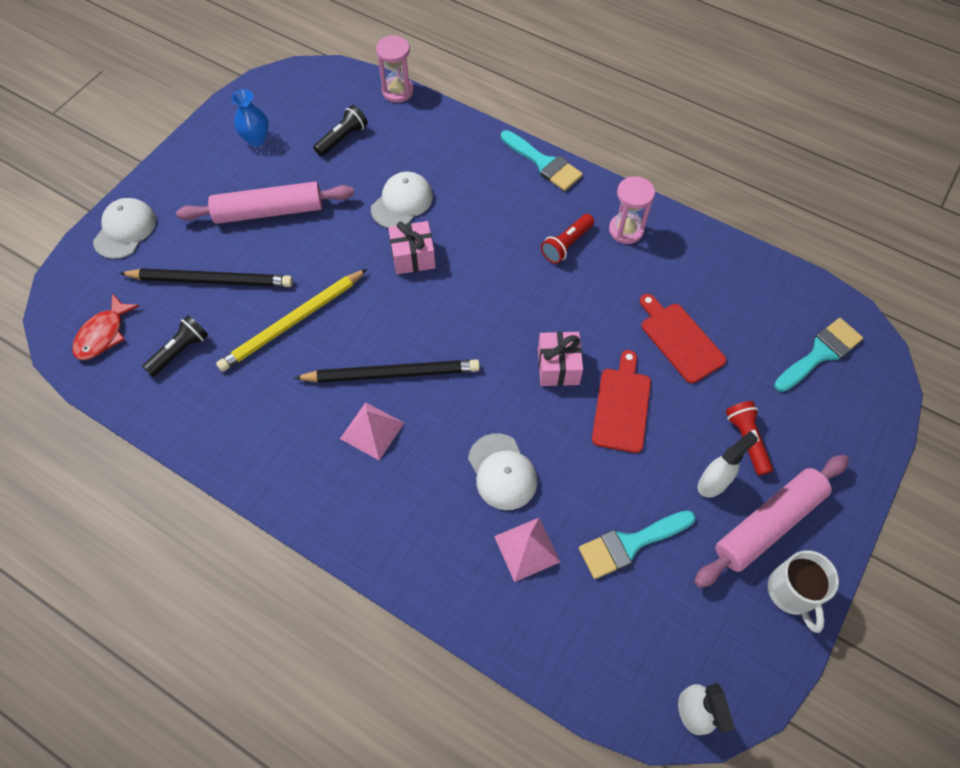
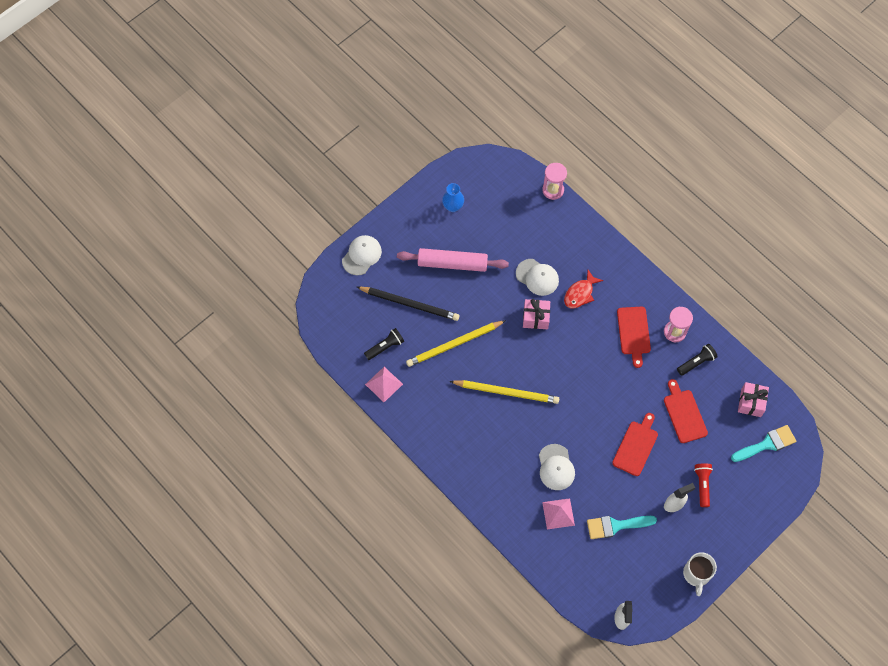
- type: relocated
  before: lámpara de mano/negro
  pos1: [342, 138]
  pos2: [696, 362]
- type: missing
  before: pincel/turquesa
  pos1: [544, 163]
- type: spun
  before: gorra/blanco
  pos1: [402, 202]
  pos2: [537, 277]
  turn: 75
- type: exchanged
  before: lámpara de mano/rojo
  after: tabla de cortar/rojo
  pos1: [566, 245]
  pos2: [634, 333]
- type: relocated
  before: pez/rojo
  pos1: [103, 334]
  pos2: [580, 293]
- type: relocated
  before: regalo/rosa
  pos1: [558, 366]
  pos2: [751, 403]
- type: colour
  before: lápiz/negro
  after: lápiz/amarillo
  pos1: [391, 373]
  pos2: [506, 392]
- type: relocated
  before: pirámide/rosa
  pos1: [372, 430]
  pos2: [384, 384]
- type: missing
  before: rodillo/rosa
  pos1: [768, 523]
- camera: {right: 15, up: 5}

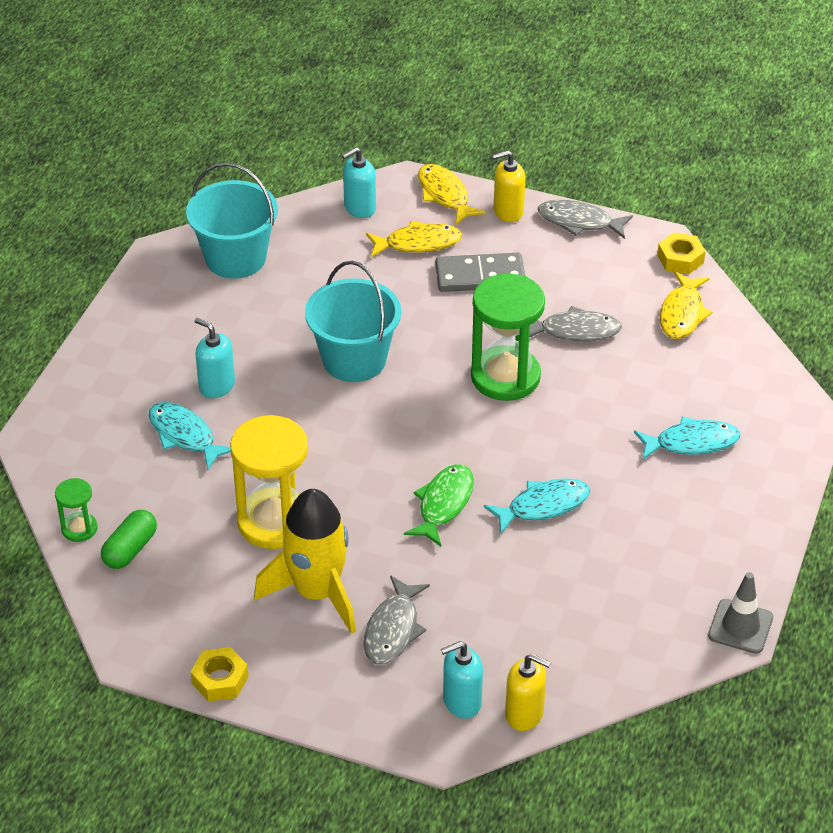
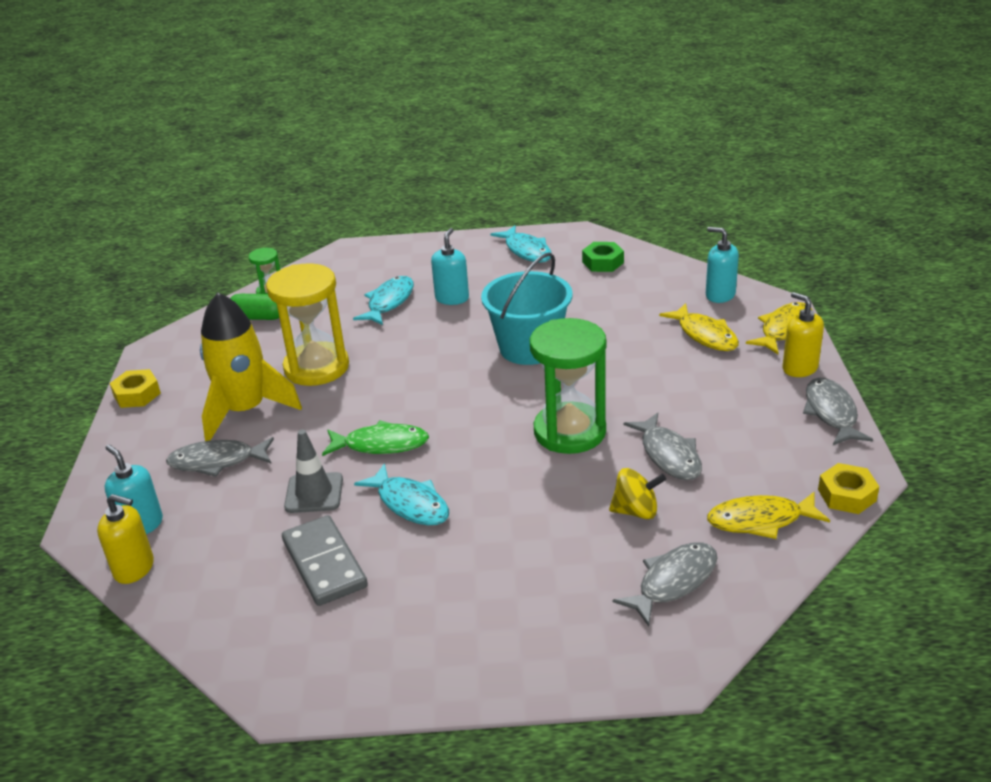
- type: exchanged
  before: balde/turquesa
  after: tuerca/verde
  pos1: [235, 258]
  pos2: [603, 262]
- type: relocated
  before: ficha de dominó/gris
  pos1: [480, 276]
  pos2: [324, 563]
- type: relocated
  before: pez/turquesa
  pos1: [691, 443]
  pos2: [526, 251]
- type: relocated
  before: cono de tráfico/gris
  pos1: [740, 626]
  pos2: [314, 493]
- type: spun
  before: dispensador de jabón/amarillo
  pos1: [524, 714]
  pos2: [134, 568]
  turn: -75
- type: appeared
  after: peonza/amarillo
  pos2: [636, 511]
- type: appeared
  after: pez/gris
  pos2: [673, 582]
- camera: {right: 70, up: -10}

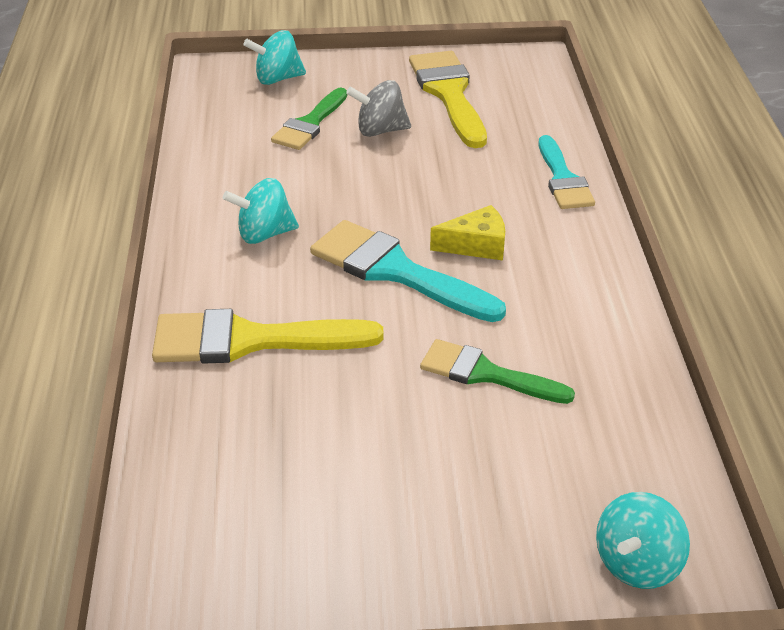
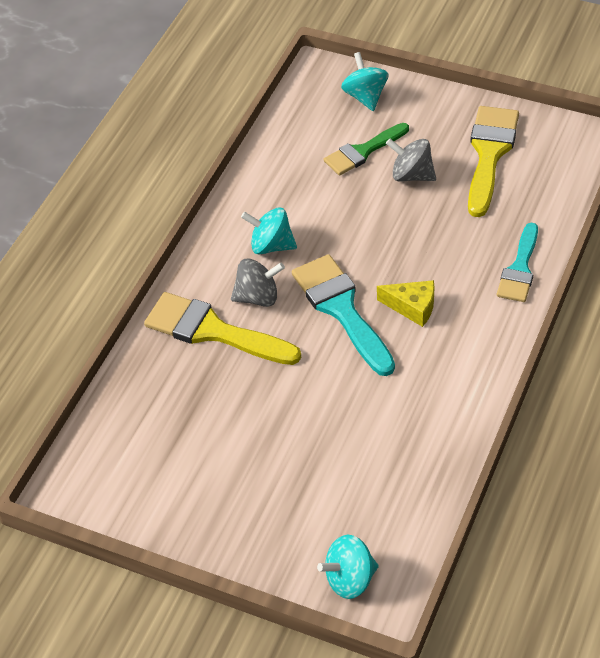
- type: spun
  before: peonza/turquesa
  pos1: [277, 79]
  pos2: [365, 97]
  turn: 60
- type: missing
  before: pincel/verde
  pos1: [486, 374]
- type: appeared
  after: peonza/gris
  pos2: [258, 297]
- camera: {right: 30, up: 10}

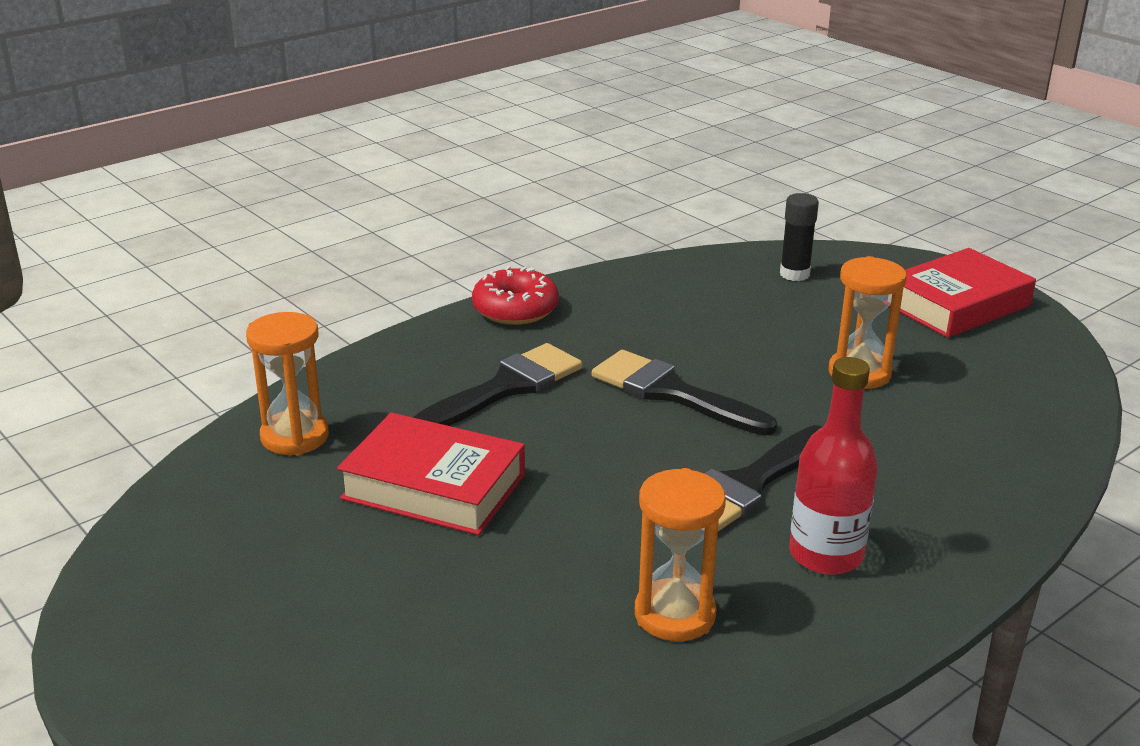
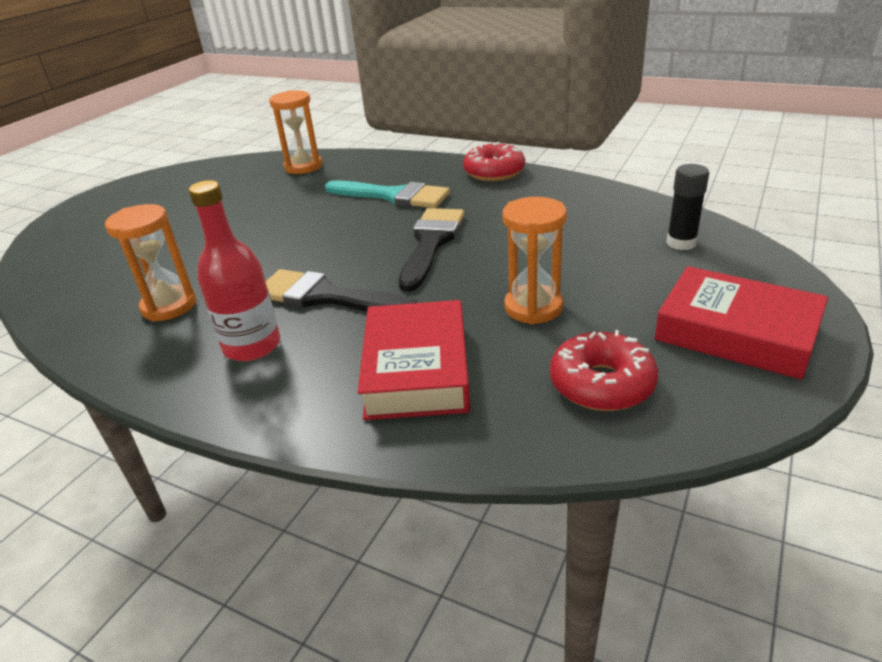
- type: colour
  before: pincel/negro
  after: pincel/turquesa
  pos1: [506, 388]
  pos2: [393, 196]
- type: relocated
  before: libro/rojo
  pos1: [433, 487]
  pos2: [416, 369]
- type: appeared
  after: rosquilla/rojo
  pos2: [601, 384]
- camera: {right: 70, up: 5}

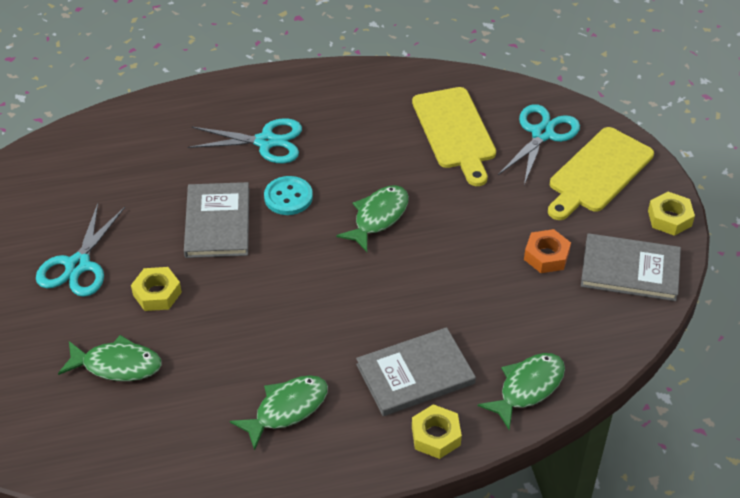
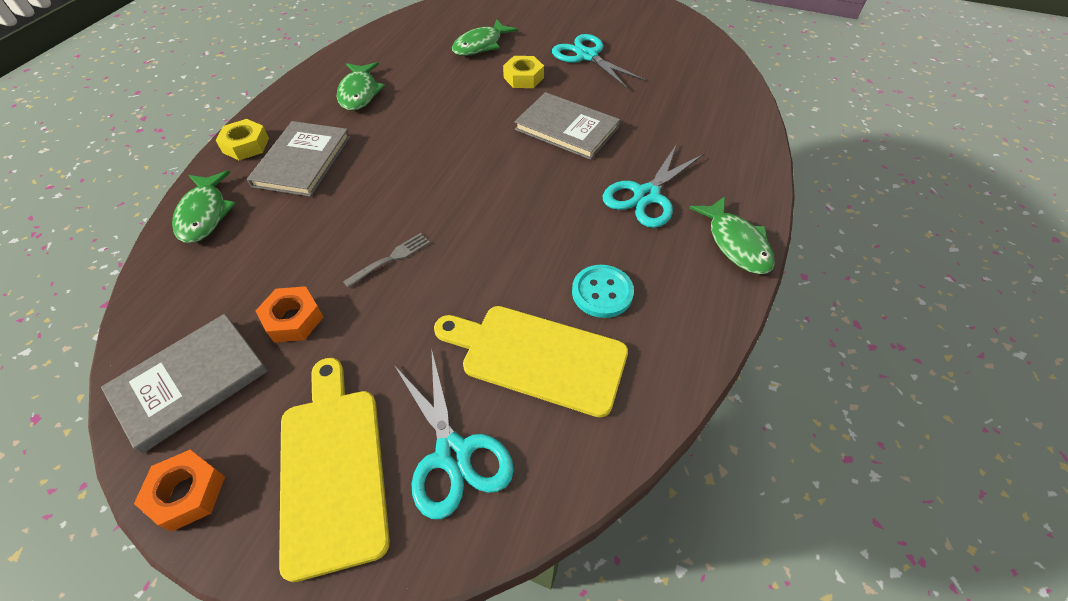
- type: relocated
  before: botón/turquesa
  pos1: [288, 197]
  pos2: [602, 292]
- type: relocated
  before: pez/verde
  pos1: [378, 217]
  pos2: [736, 243]
- type: colour
  before: tuerca/amarillo
  after: tuerca/naranja
  pos1: [669, 218]
  pos2: [187, 493]
- type: appeared
  after: tenedor/gris
  pos2: [390, 259]
- camera: {right: 125, up: 5}

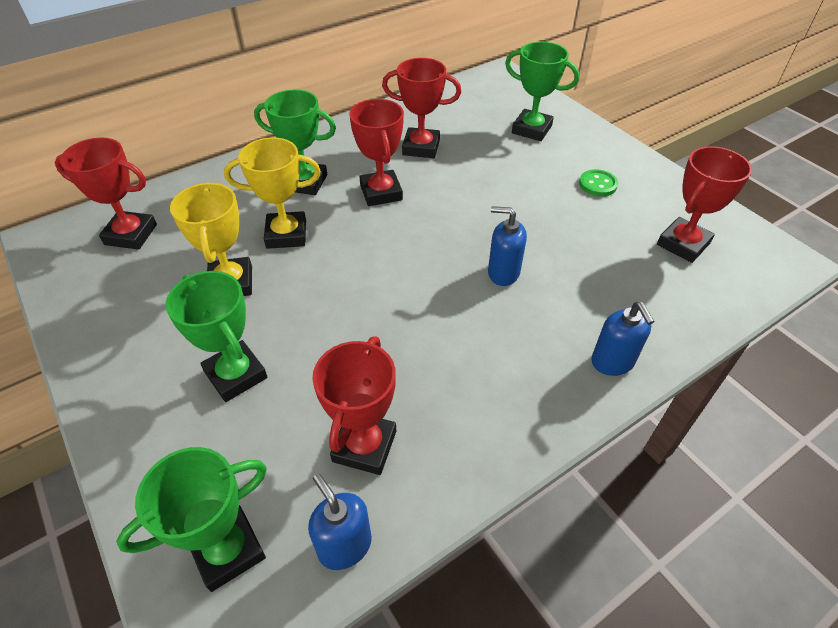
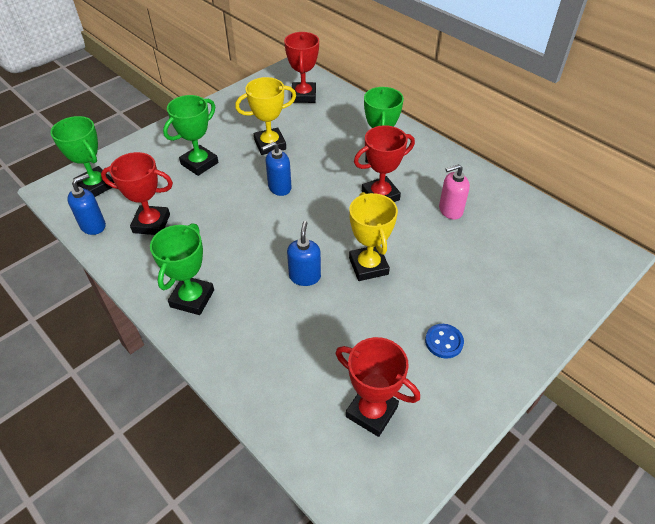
- type: relocated
  before: trofeo/verde
  pos1: [531, 129]
  pos2: [192, 298]
- type: exchanged
  before: trofeo/rojo
  after: dispensador de jabón/rosa
  pos1: [421, 147]
  pos2: [450, 210]
- type: relocated
  before: trofeo/amarillo
  pos1: [286, 234]
  pos2: [368, 266]
- type: colour
  before: botón/verde
  after: botón/azul
  pos1: [598, 184]
  pos2: [444, 342]
- type: relocated
  before: dispensador de jabón/azul
  pos1: [612, 362]
  pos2: [279, 187]
- camera: {right: 80, up: 0}

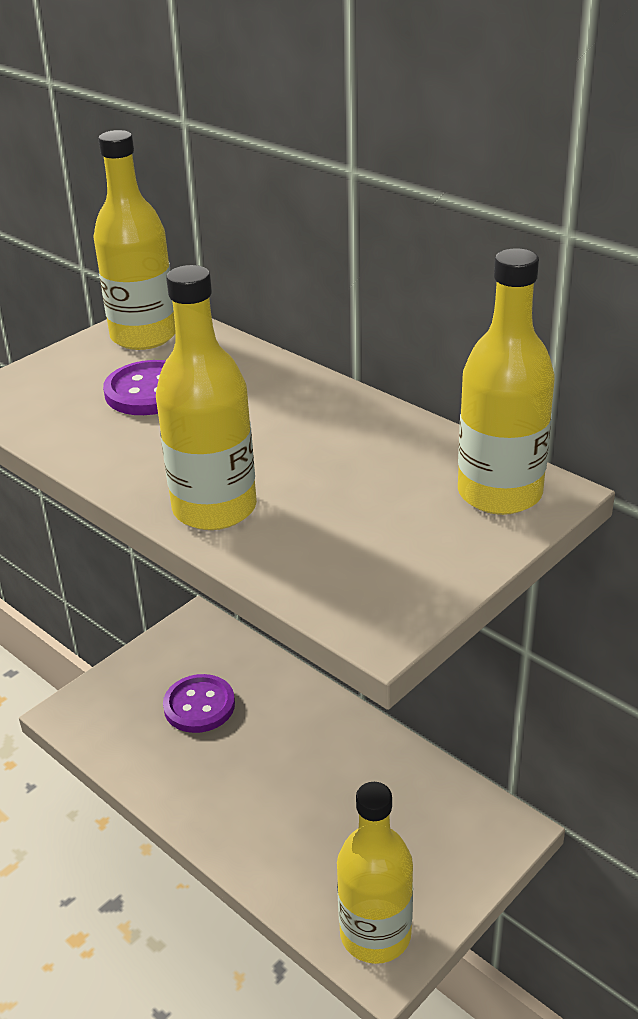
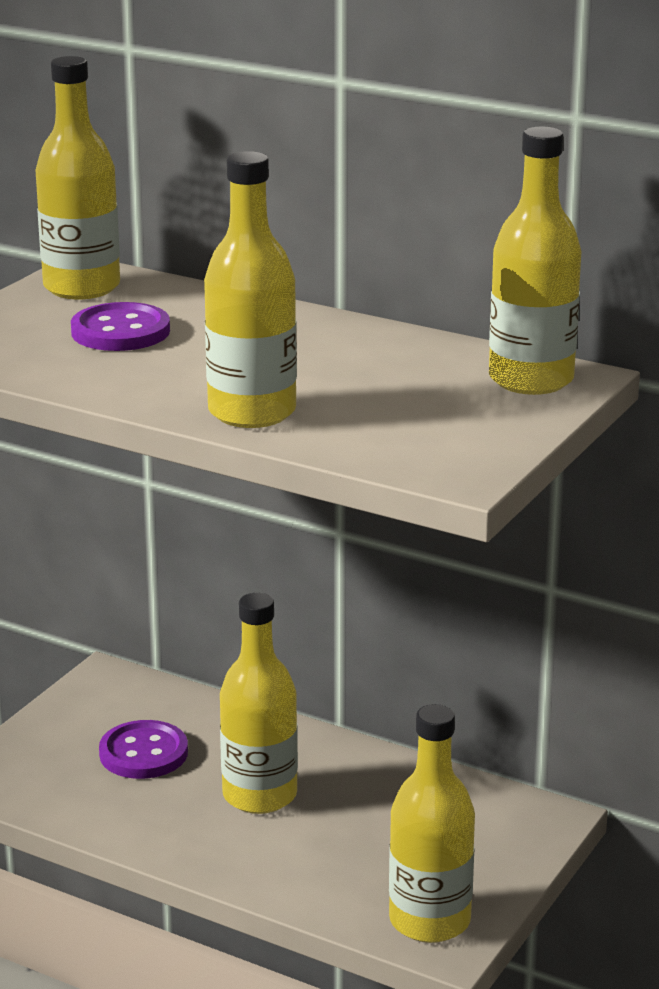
- type: appeared
  after: botella/amarillo
  pos2: [259, 795]
- camera: {right: -15, up: -10}

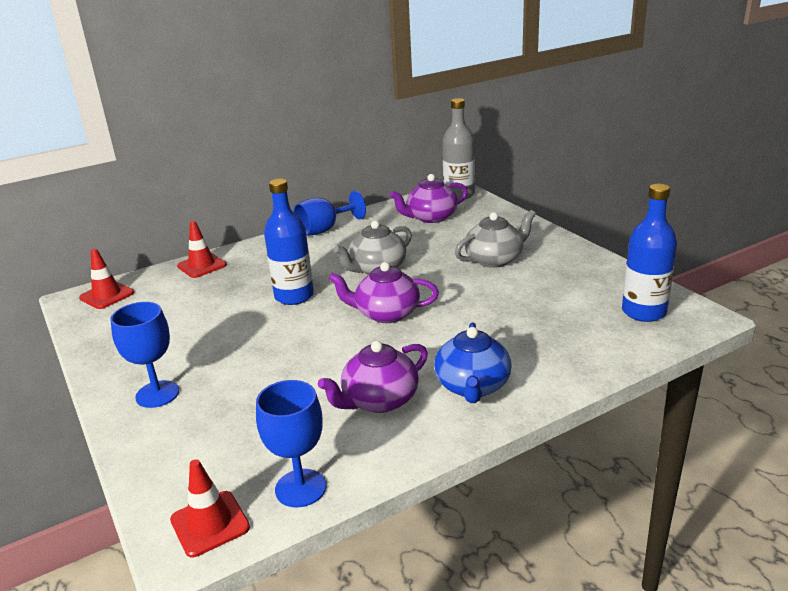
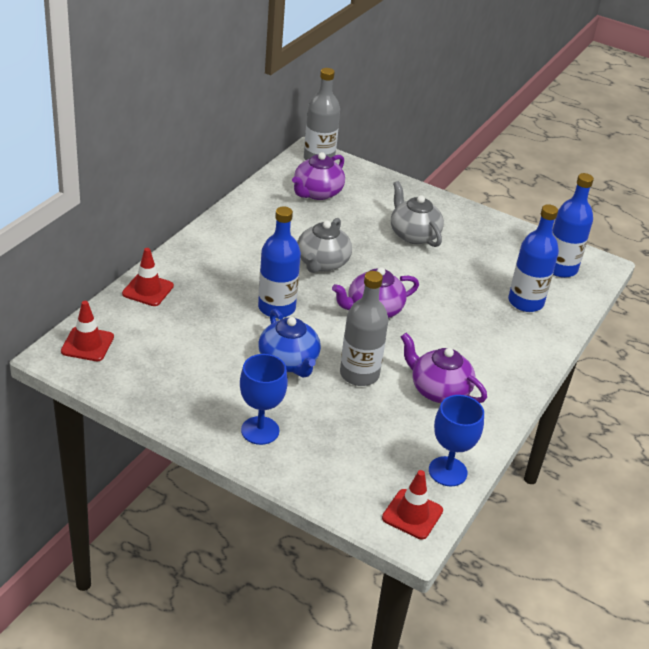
- type: missing
  before: copa/azul
  pos1: [324, 230]
- type: spun
  before: tetera/gris
  pos1: [495, 259]
  pos2: [413, 234]
  turn: -60
- type: relocated
  before: tetera/azul
  pos1: [472, 386]
  pos2: [289, 362]
- type: spun
  before: tetera/morado
  pos1: [379, 400]
  pos2: [439, 390]
  turn: 105
- type: appeared
  after: botella/azul
  pos2: [525, 302]
- type: appeared
  after: botella/gris
  pos2: [359, 374]
- camera: {right: -35, up: 10}

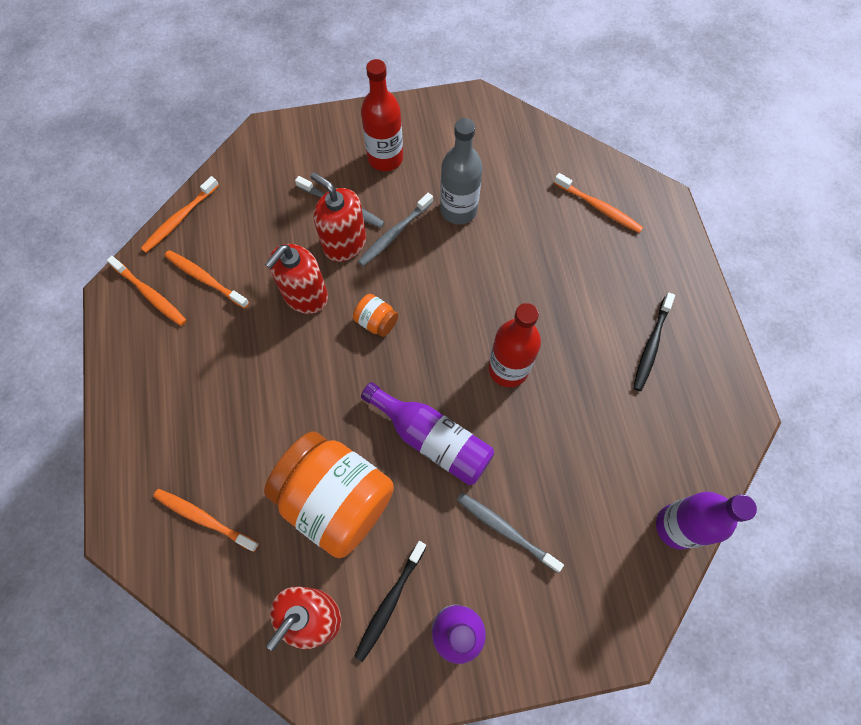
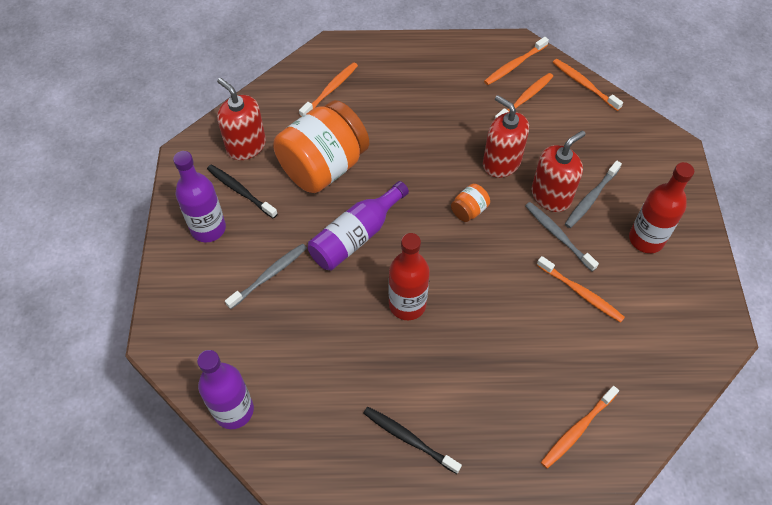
- type: exchanged
  before: botella/gris
  after: cepillo de dientes/naranja
  pos1: [458, 210]
  pos2: [581, 293]
- camera: {right: 100, up: -10}

